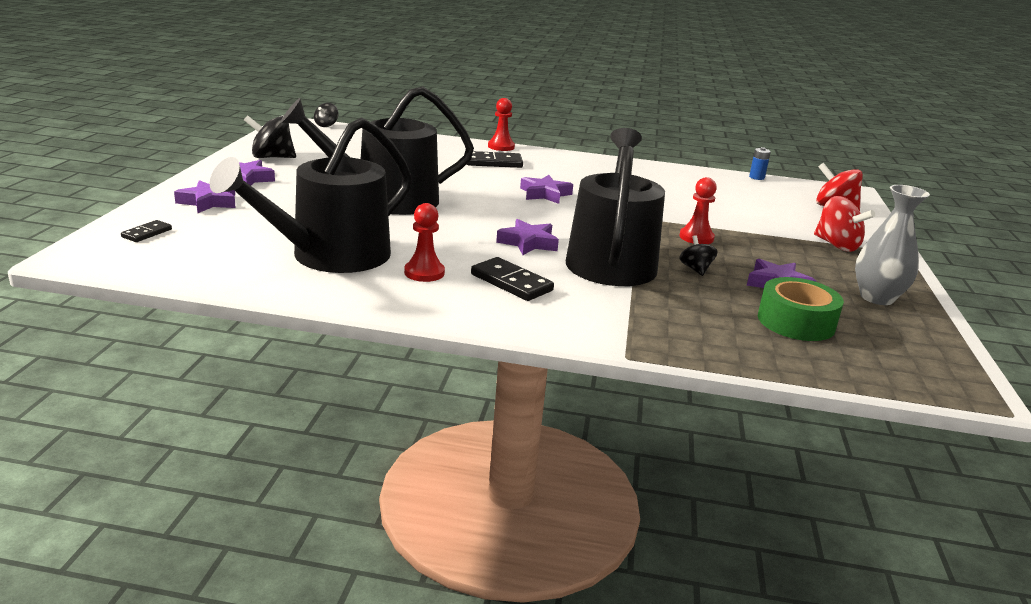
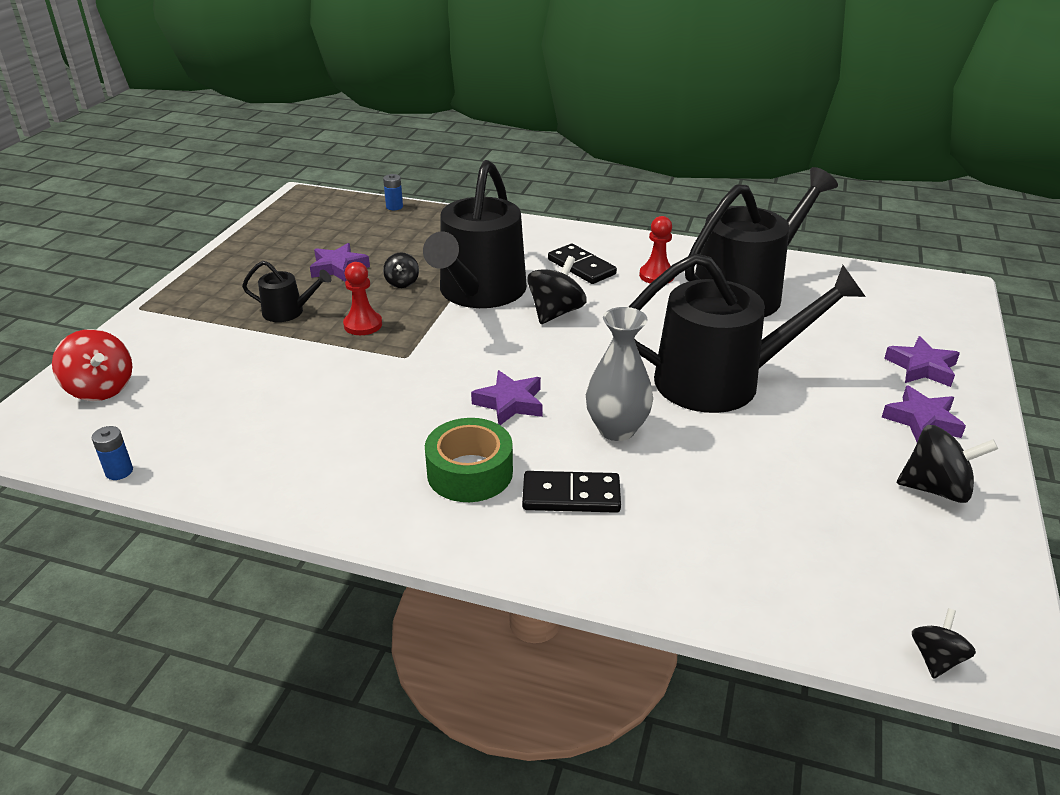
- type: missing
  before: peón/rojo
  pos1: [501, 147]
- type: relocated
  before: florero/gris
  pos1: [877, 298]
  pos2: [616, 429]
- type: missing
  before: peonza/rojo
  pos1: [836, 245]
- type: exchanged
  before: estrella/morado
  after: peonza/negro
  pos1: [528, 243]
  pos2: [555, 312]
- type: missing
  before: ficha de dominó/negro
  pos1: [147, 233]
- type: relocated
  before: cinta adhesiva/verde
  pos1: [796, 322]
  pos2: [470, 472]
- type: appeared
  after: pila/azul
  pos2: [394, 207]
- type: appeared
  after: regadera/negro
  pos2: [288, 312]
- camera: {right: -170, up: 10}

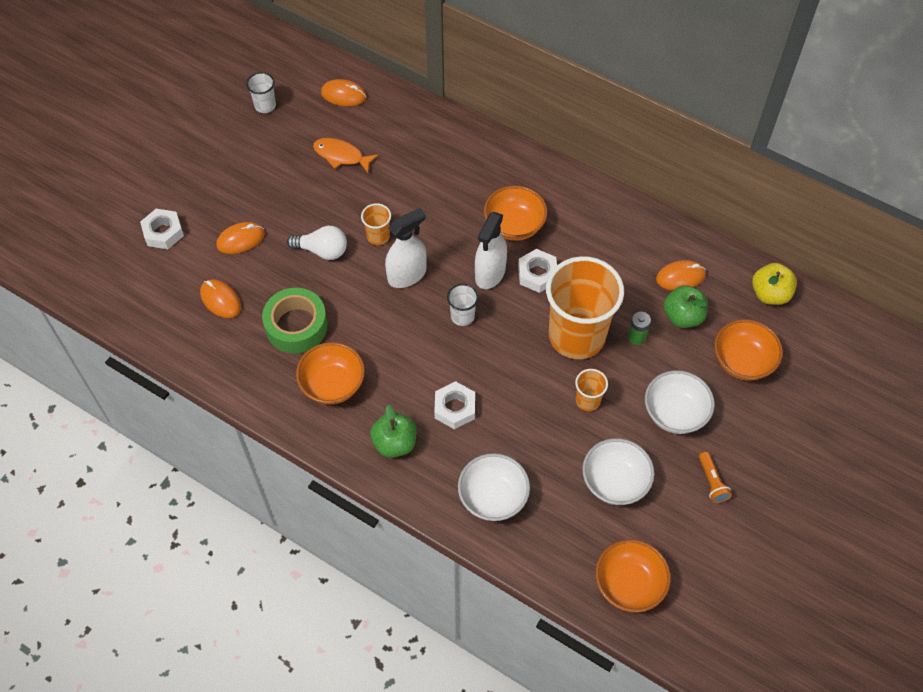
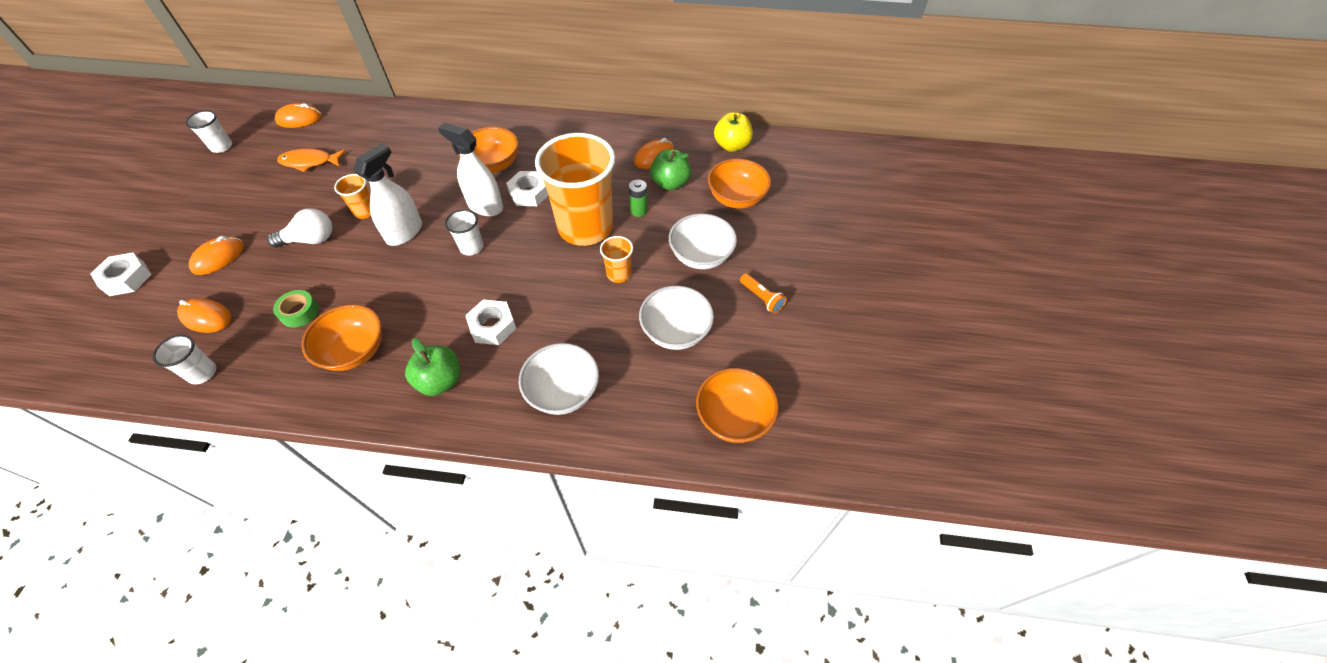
- type: spun
  before: pulverizador/blanco
  pos1: [490, 273]
  pos2: [485, 206]
  turn: 120
- type: size
  before: cinta adhesiva/verde
  pos1: [296, 326]
  pos2: [299, 312]
  scale: 0.54
- type: appeared
  after: vaso/blanco
  pos2: [202, 373]
- camera: {right: -25, up: -5}

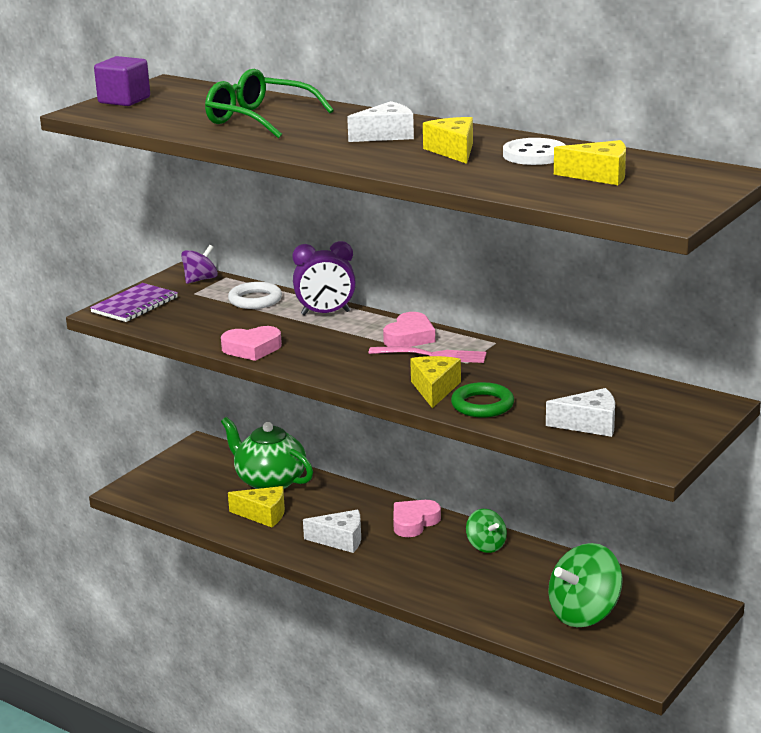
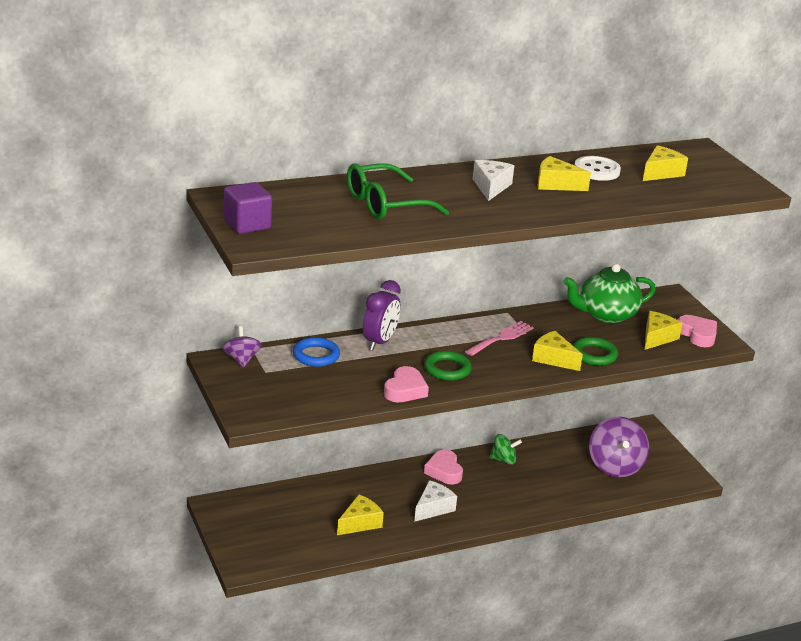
- type: colour
  before: anillo/blanco
  after: anillo/azul
  pos1: [255, 300]
  pos2: [316, 355]
- type: missing
  before: cuaderno/morado
  pos1: [134, 305]
- type: relocated
  before: corazón/rosa
  pos1: [409, 337]
  pos2: [697, 335]
- type: colour
  before: queso/blanco
  after: queso/amarillo
  pos1: [589, 424]
  pos2: [657, 337]
- type: relocated
  before: tetera/verde
  pos1: [269, 481]
  pos2: [606, 314]
- type: colour
  before: peonza/verde
  after: peonza/morado
  pos1: [584, 614]
  pos2: [615, 466]
- type: appeared
  after: anillo/verde
  pos2: [447, 369]
- camera: {right: -60, up: 5}

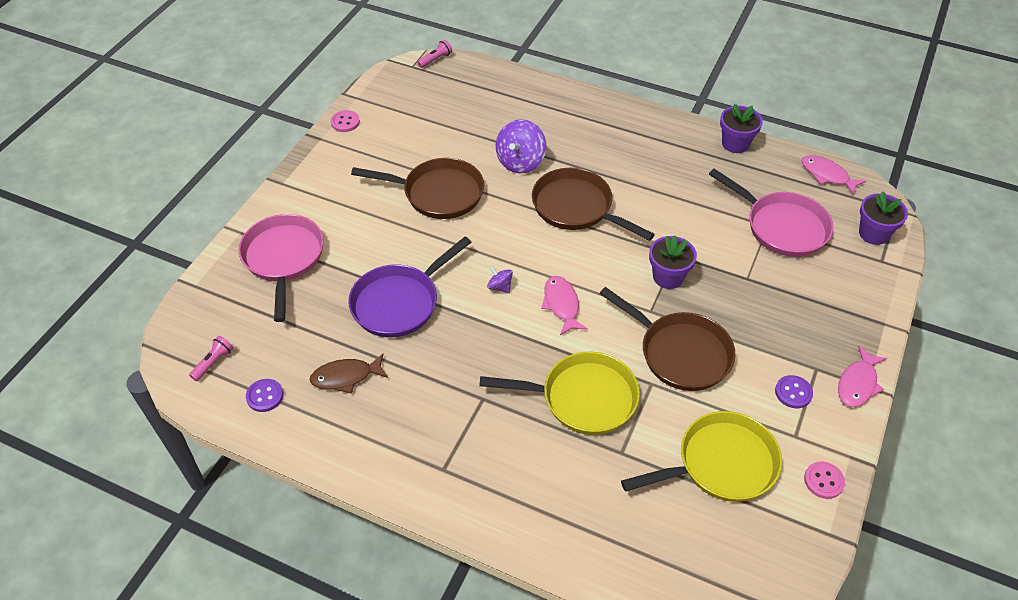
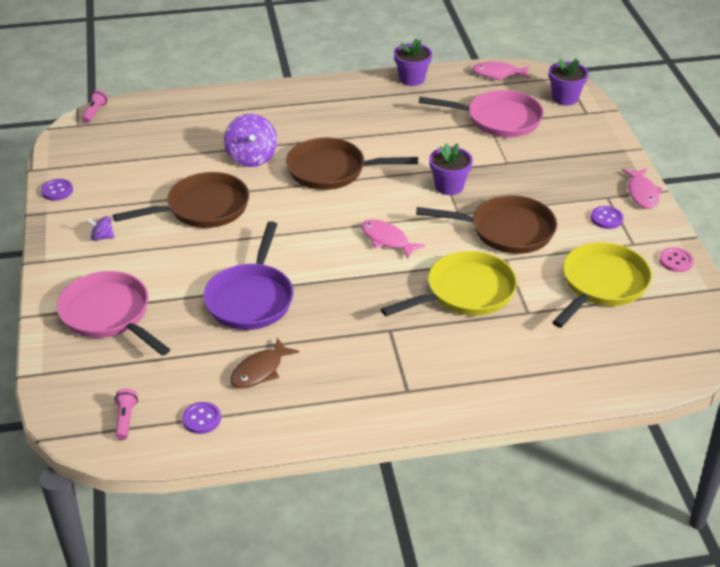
- type: colour
  before: botón/rosa
  after: botón/morado
  pos1: [345, 122]
  pos2: [57, 191]
- type: relocated
  before: peonza/morado
  pos1: [500, 287]
  pos2: [102, 237]
- camera: {right: -35, up: -10}

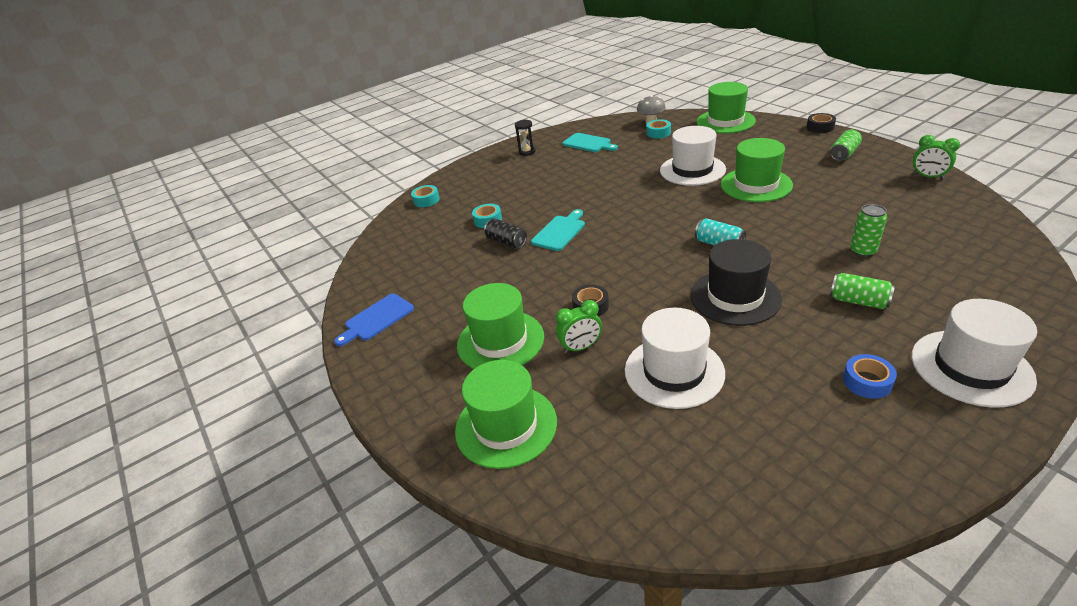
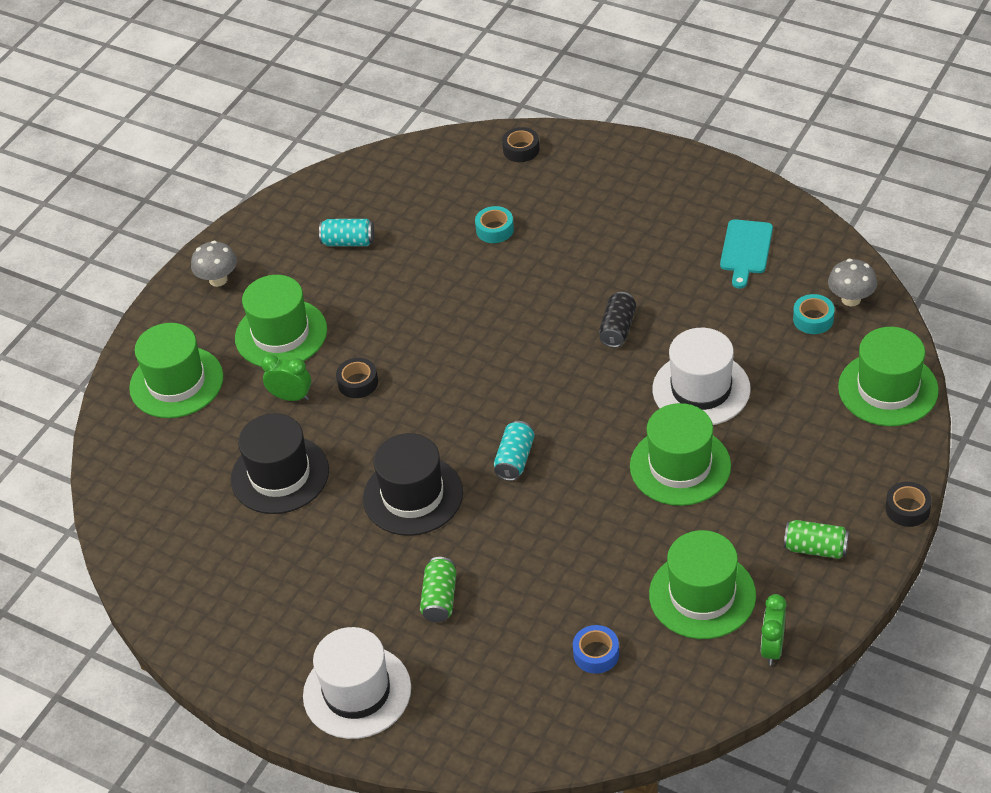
- type: missing
  before: reloj de arena/negro
  pos1: [527, 152]
- type: colour
  before: cinta adhesiva/turquesa
  after: cinta adhesiva/negro
  pos1: [426, 200]
  pos2: [521, 149]
- type: missing
  before: lata/verde
  pos1: [863, 251]
- type: missing
  before: tabla de cortar/turquesa
  pos1: [560, 232]
- type: relocated
  before: lata/negro
  pos1: [506, 242]
  pos2: [618, 329]
- type: missing
  before: tabla de cortar/azul
  pos1: [376, 319]
- type: spun
  before: despertador/verde
  pos1: [580, 347]
  pos2: [291, 397]
  turn: 150
- type: colour
  before: sombrero/blanco
  after: sombrero/negro
  pos1: [674, 371]
  pos2: [280, 475]
- type: relocated
  before: cinta adhesiva/azul
  pos1: [867, 381]
  pos2: [596, 654]
- type: appeared
  after: lata/turquesa
  pos2: [348, 242]
- type: appeared
  after: seta/gris
  pos2: [218, 280]
- type: appeared
  after: sombrero/verde
  pos2: [702, 595]
- camera: {right: 65, up: 10}

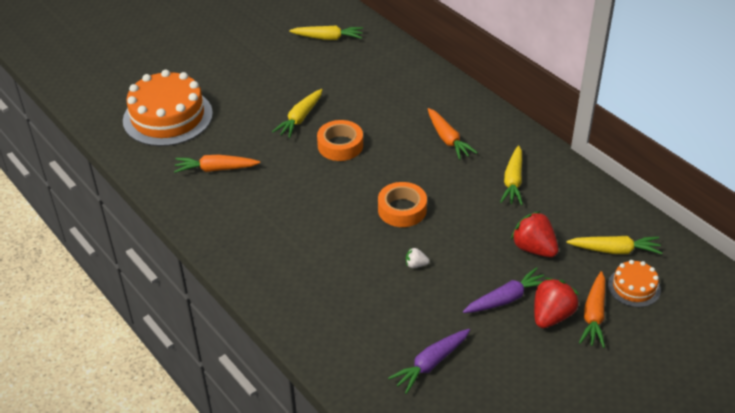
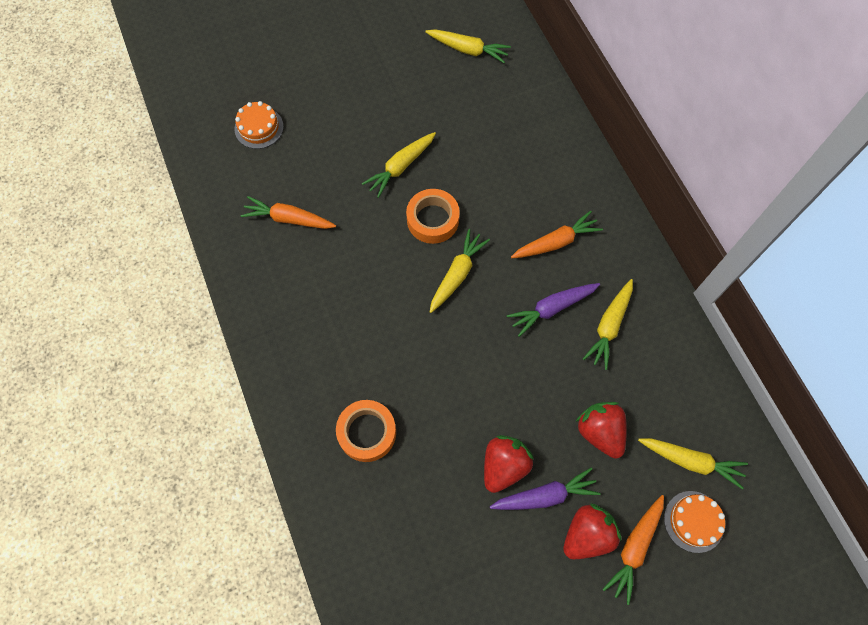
- type: size
  before: tarta/naranja
  pos1: [168, 117]
  pos2: [259, 128]
  scale: 0.49
- type: spun
  before: zanahoria/naranja
  pos1: [448, 139]
  pos2: [555, 242]
  turn: -105
- type: relocated
  before: cinta adhesiva/naranja
  pos1: [402, 209]
  pos2: [367, 432]
- type: missing
  before: fresa/blanco
  pos1: [416, 265]
- type: relocated
  before: zanahoria/morado
  pos1: [431, 364]
  pos2: [552, 308]
- type: appeared
  after: zanahoria/amarillo
  pos2: [457, 274]
- type: appeared
  after: fresa/rojo
  pos2: [504, 466]
- camera: {right: 15, up: 25}

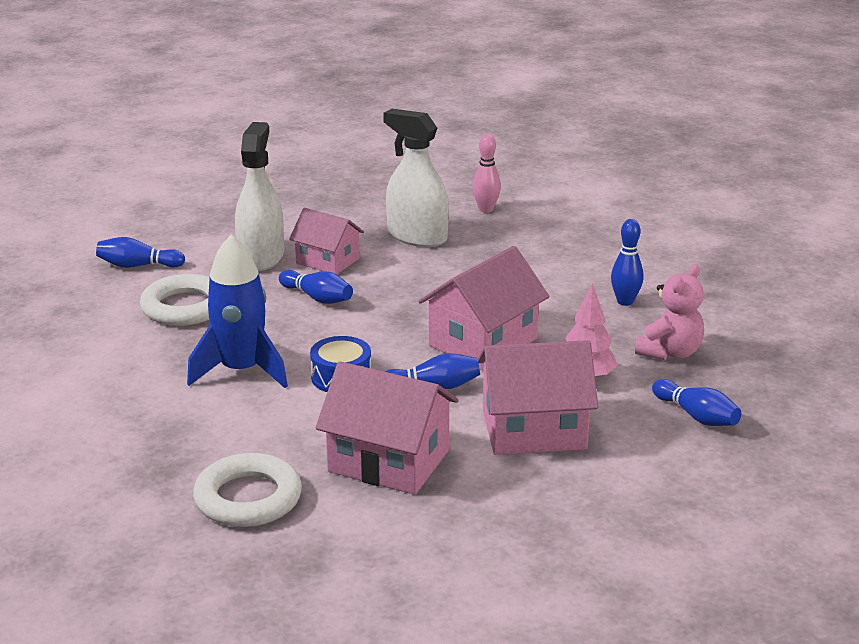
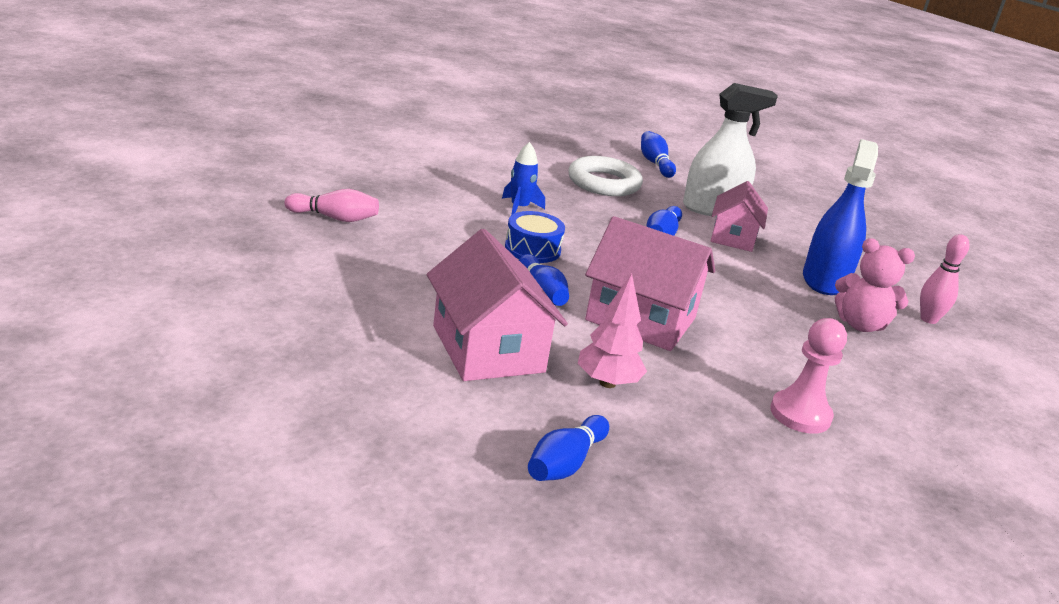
- type: colour
  before: pulverizador/blanco
  after: pulverizador/azul
  pos1: [417, 236]
  pos2: [825, 280]
- type: exchanged
  before: bolo/azul
  after: peón/rosa
  pos1: [625, 302]
  pos2: [800, 414]
- type: size
  before: cohete/azul
  pos1: [241, 371]
  pos2: [519, 208]
  scale: 0.53
- type: relocated
  before: osito/rosa
  pos1: [670, 352]
  pos2: [860, 325]
- type: missing
  before: casa/rosa
  pos1: [389, 461]
- type: exchanged
  before: anillo/blanco
  after: bolo/rosa
  pos1: [248, 498]
  pos2: [335, 218]
- camera: {right: 70, up: 0}

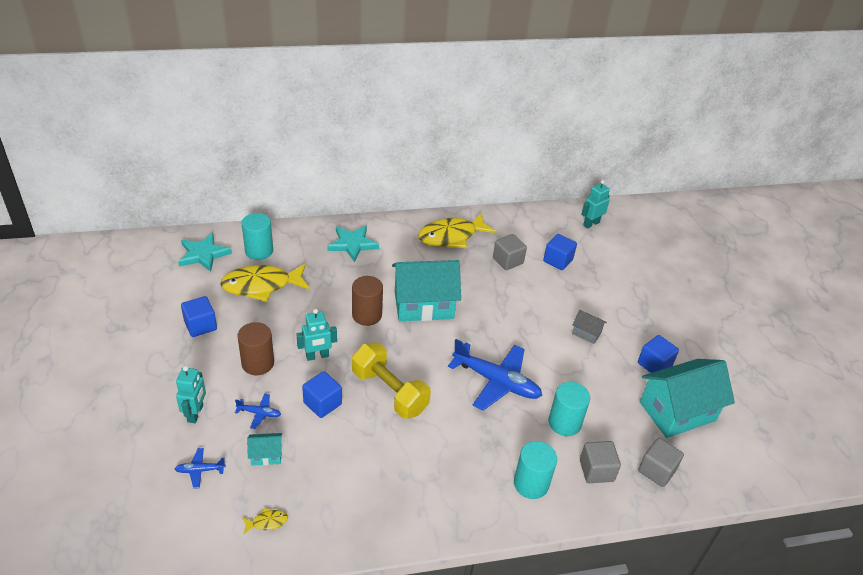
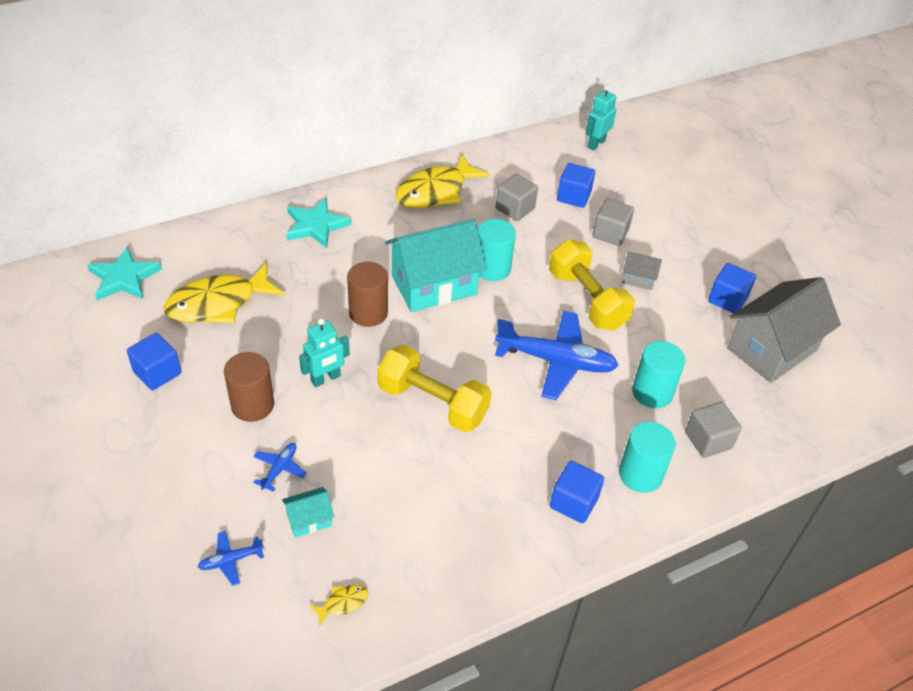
- type: relocated
  before: cilindro/turquesa
  pos1: [259, 251]
  pos2: [492, 268]
- type: colour
  before: casa/turquesa
  after: casa/gris
  pos1: [677, 411]
  pos2: [772, 349]
- type: missing
  before: robot/turquesa
  pos1: [195, 413]
- type: relocated
  before: cubo/azul
  pos1: [322, 403]
  pos2: [573, 502]
- type: spun
  before: avión/azul
  pos1: [259, 413]
  pos2: [279, 469]
  turn: -60
- type: relocated
  before: cubo/gris
  pos1: [656, 470]
  pos2: [610, 233]
- type: appeared
  after: mancuerna/amarillo
  pos2: [587, 300]
- camera: {right: -15, up: 5}

